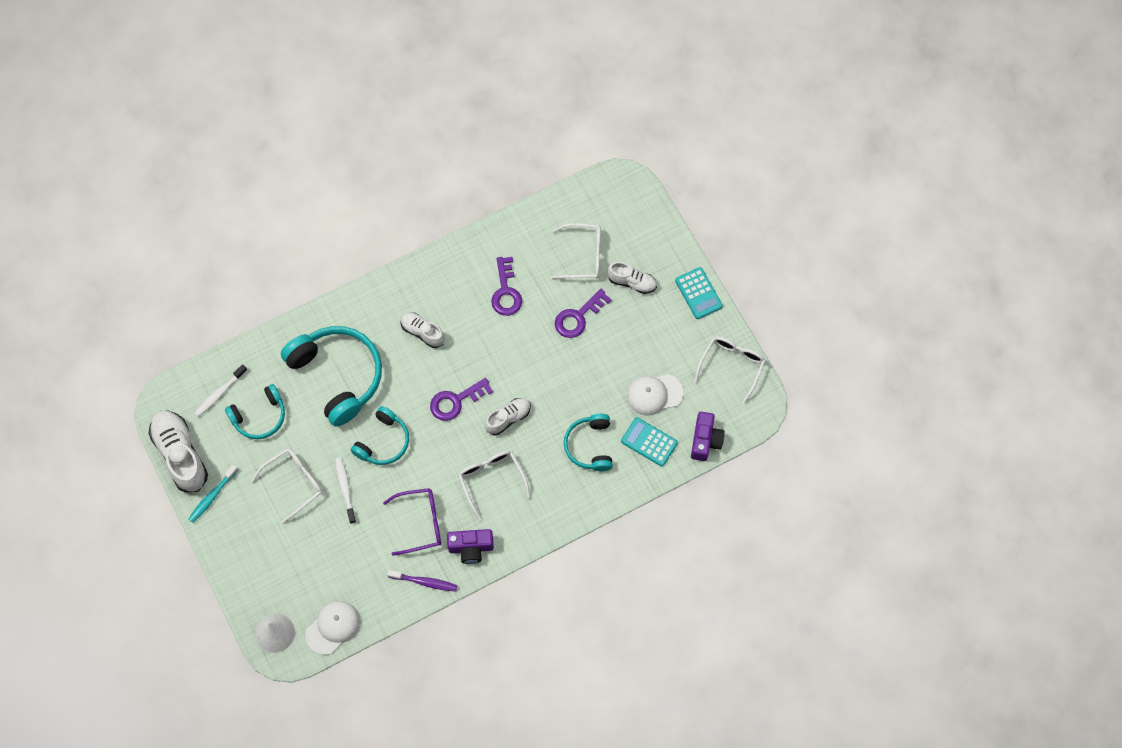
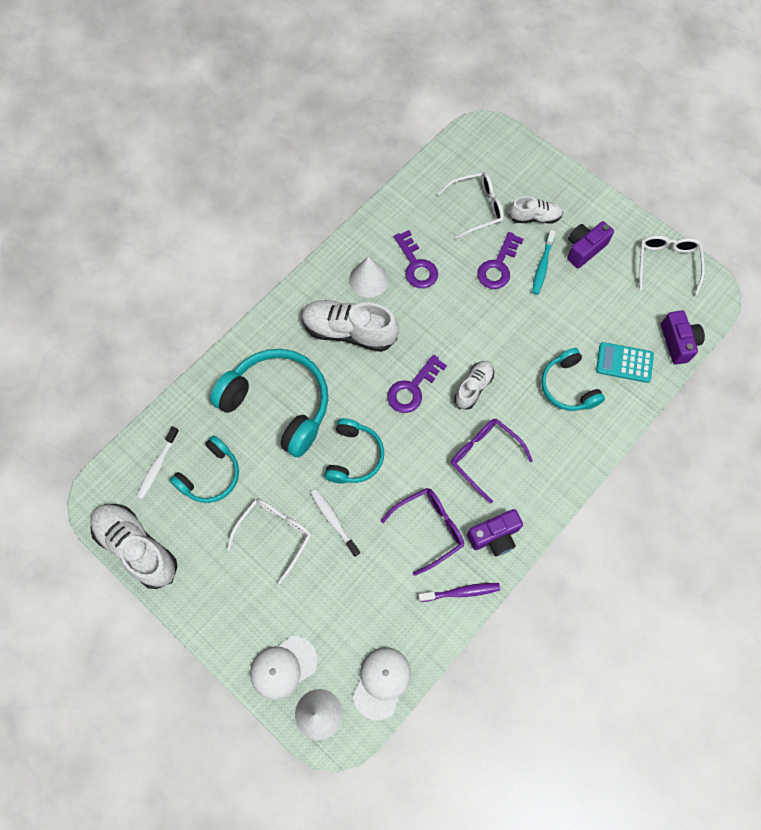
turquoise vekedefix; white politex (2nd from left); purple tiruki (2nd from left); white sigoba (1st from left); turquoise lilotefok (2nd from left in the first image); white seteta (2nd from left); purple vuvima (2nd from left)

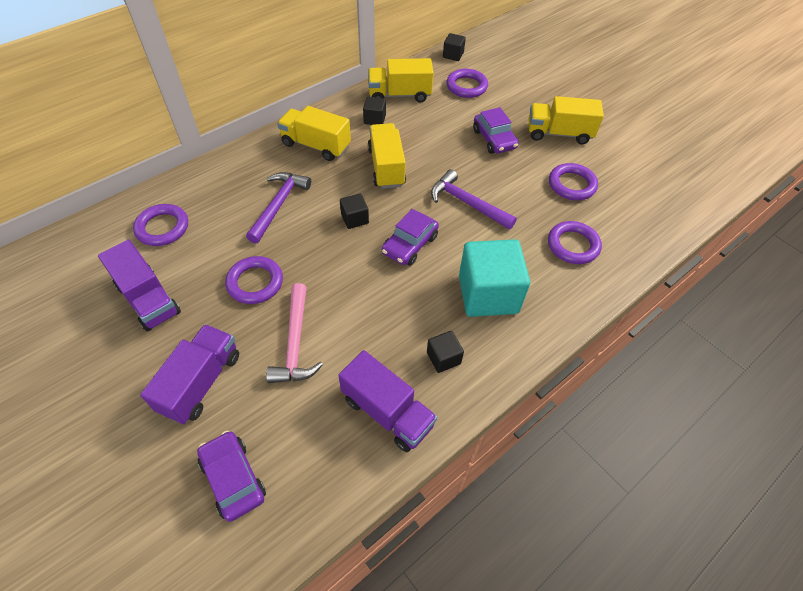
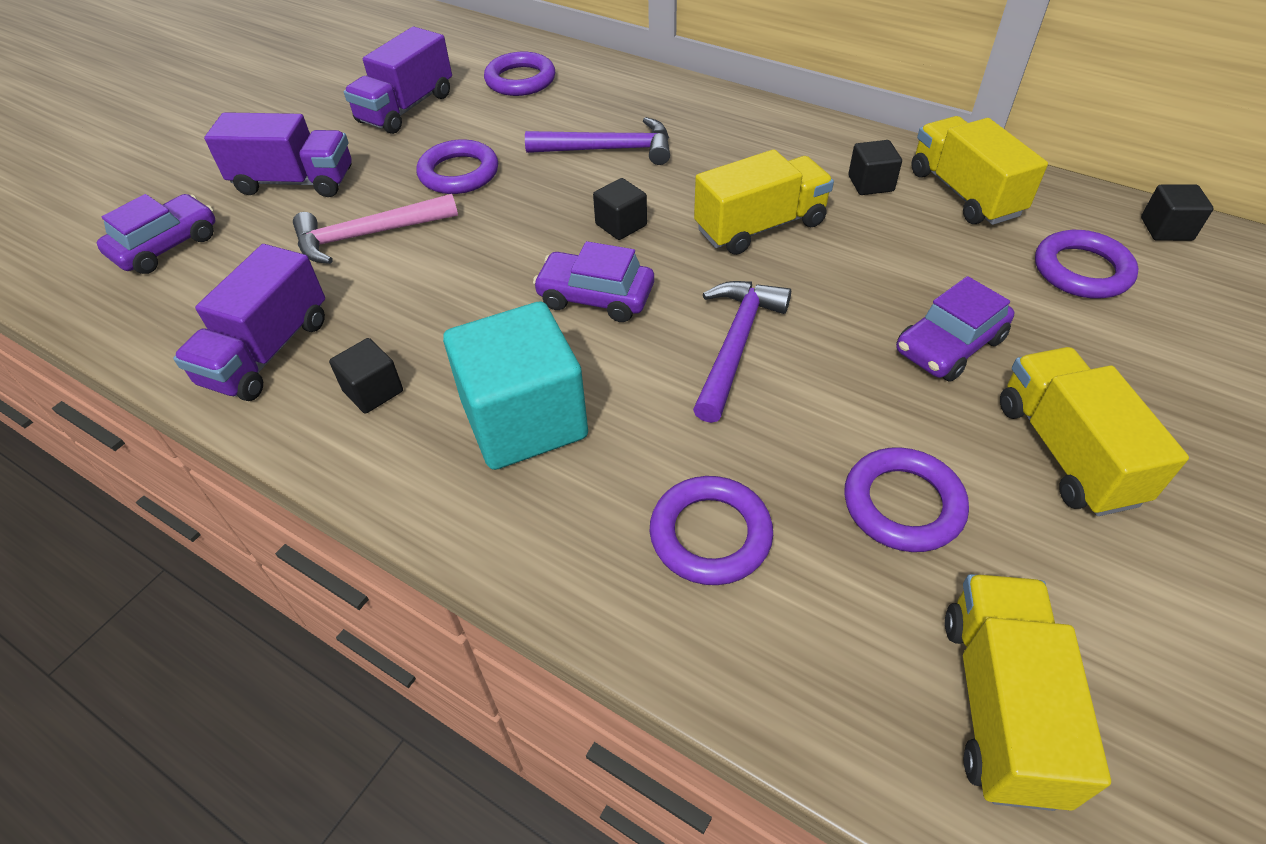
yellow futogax (3rd from left)

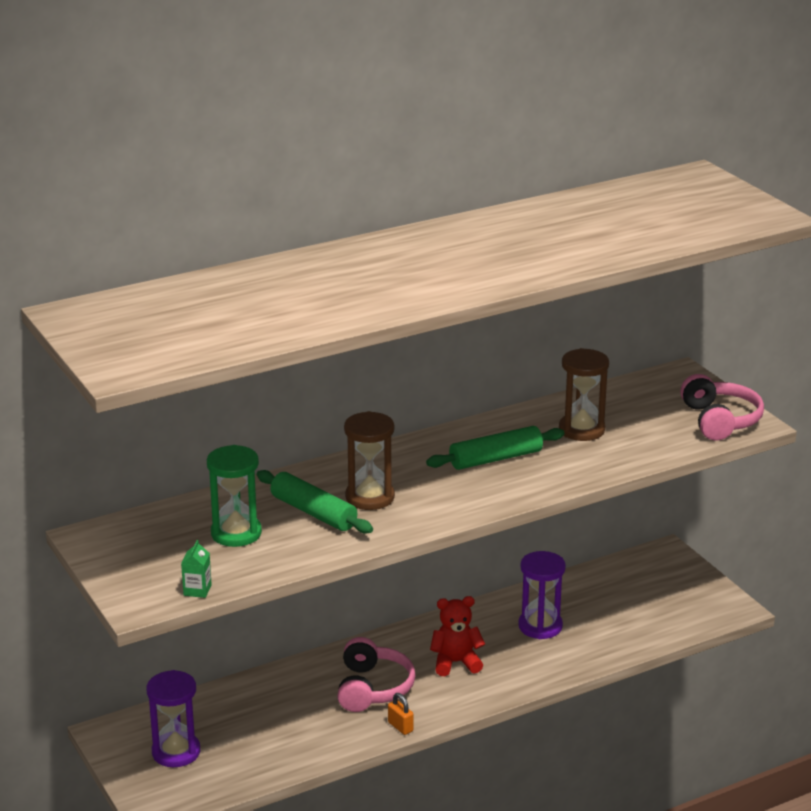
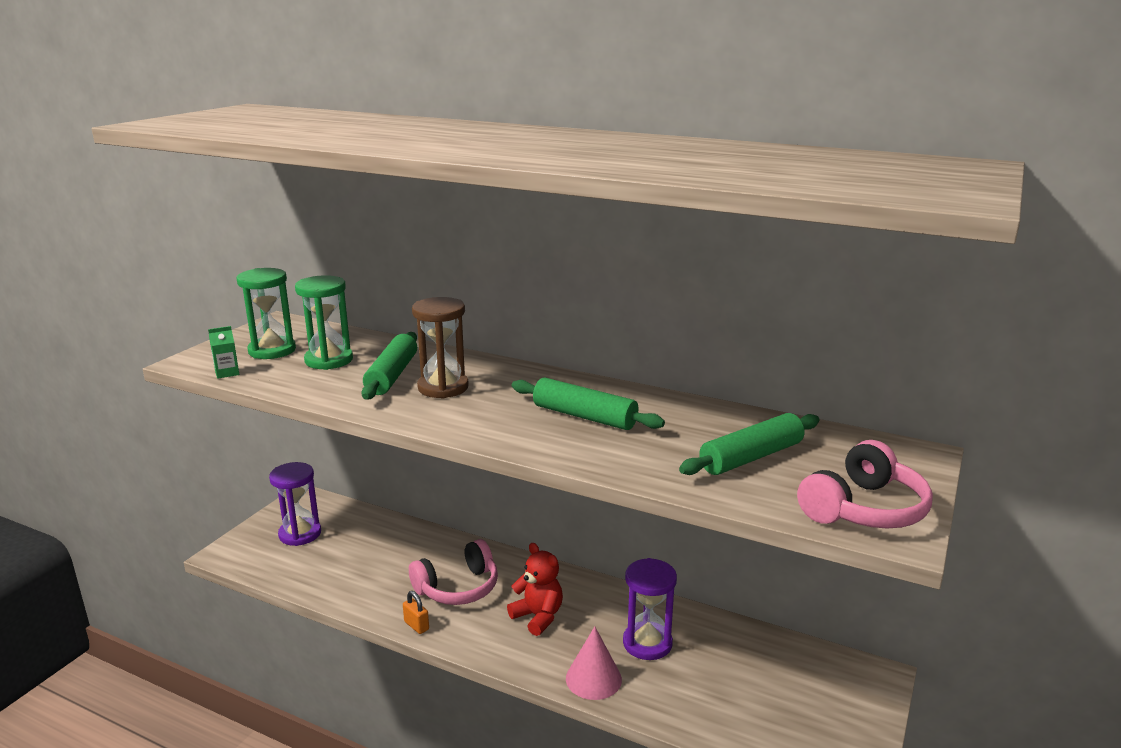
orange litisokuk; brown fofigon (2nd from left in the first image); green fofigon (1st from left); pink seteta; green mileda (3rd from left)

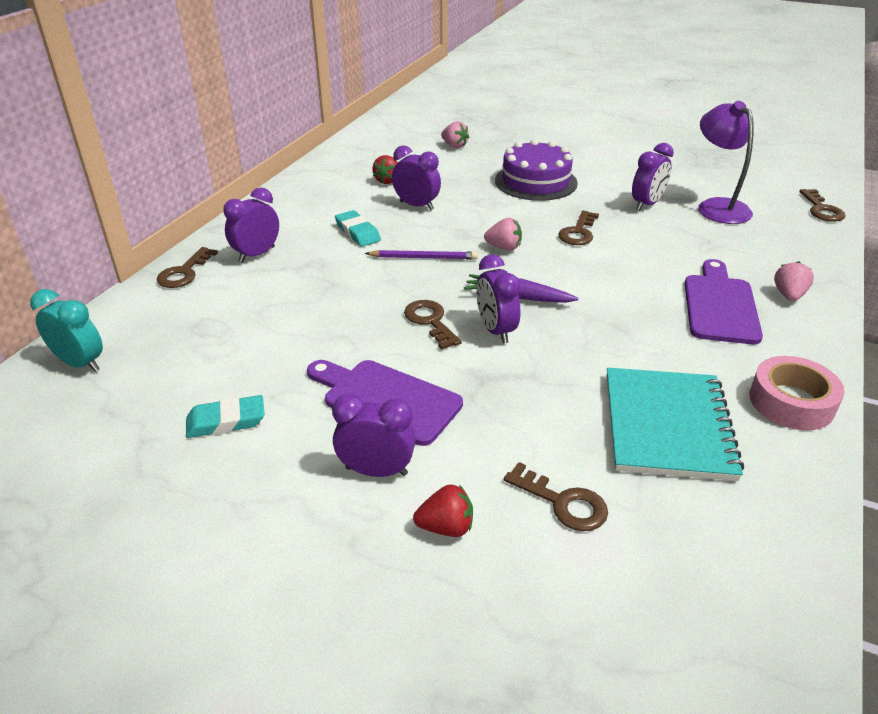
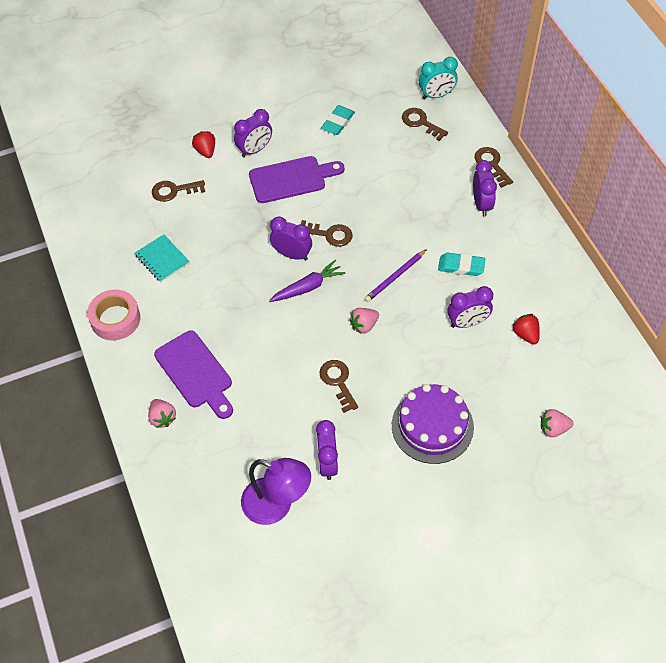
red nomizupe (1st from left); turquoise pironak; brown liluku (4th from left)

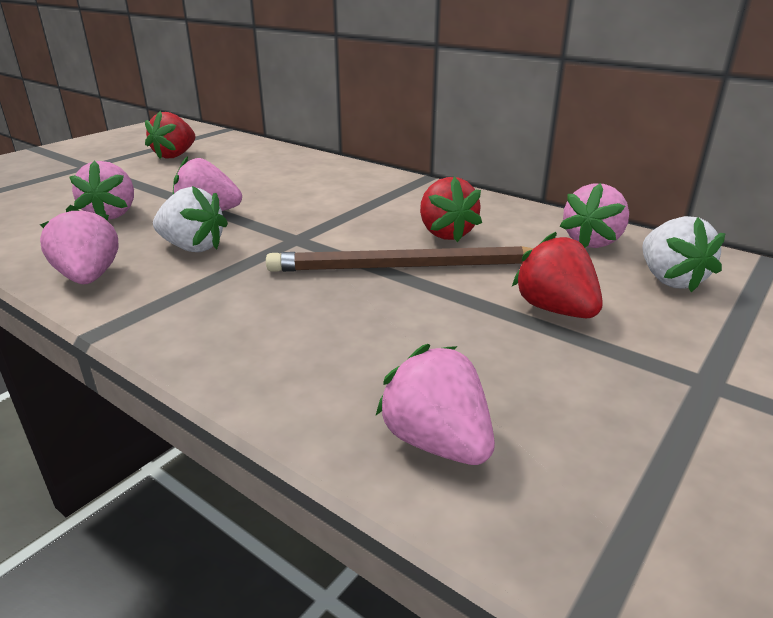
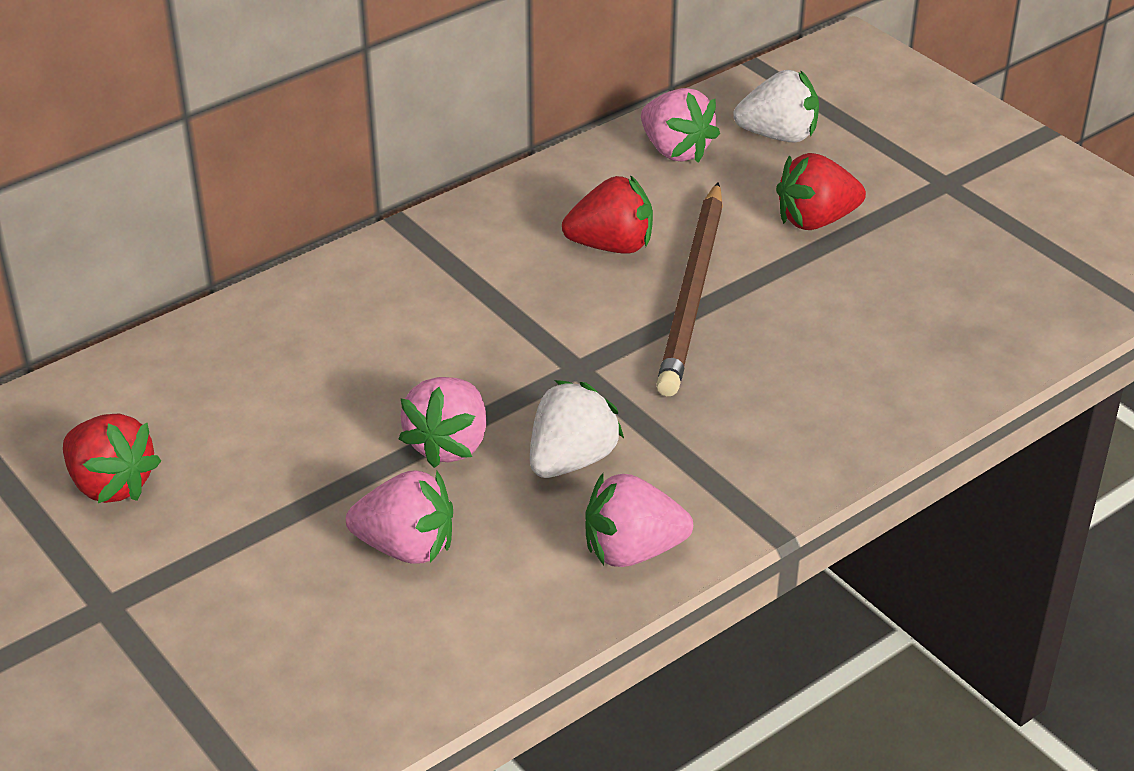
pink nomizupe (4th from left in the first image)

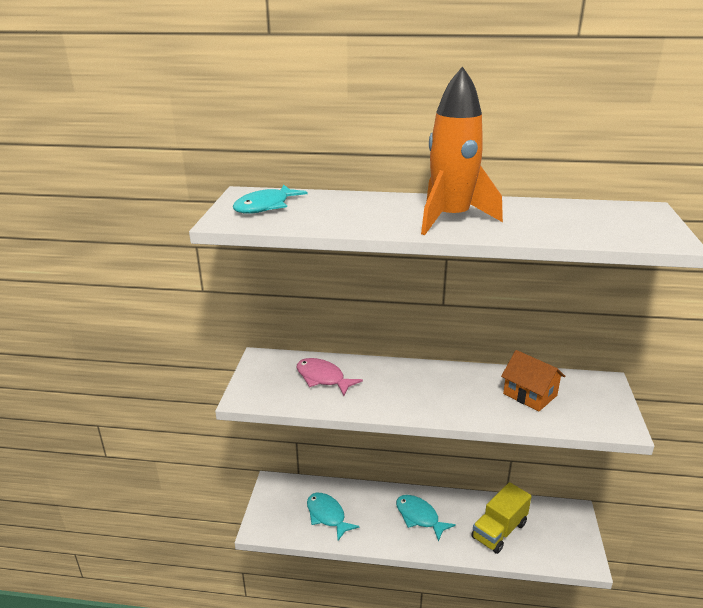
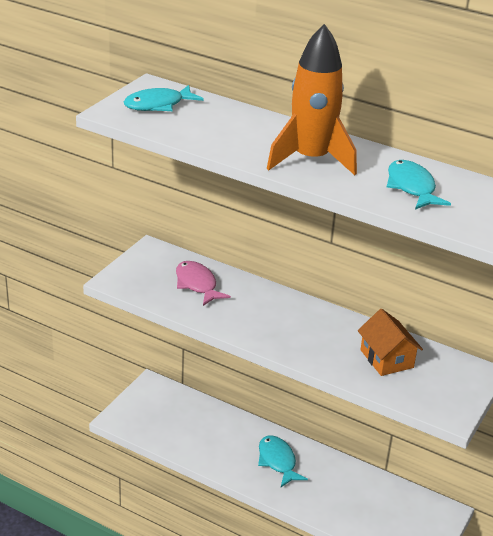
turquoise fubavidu (3rd from left); yellow futogax

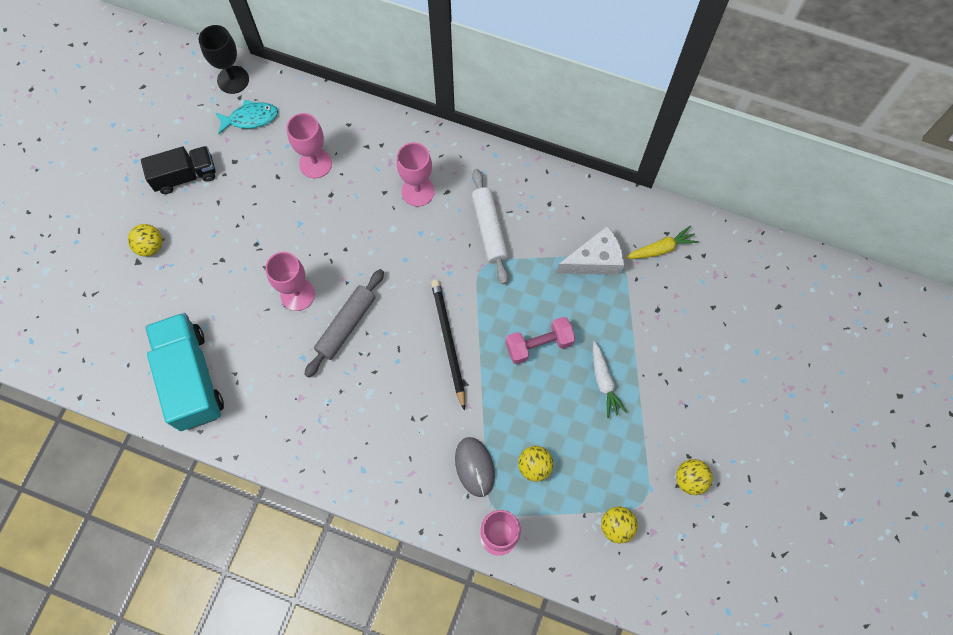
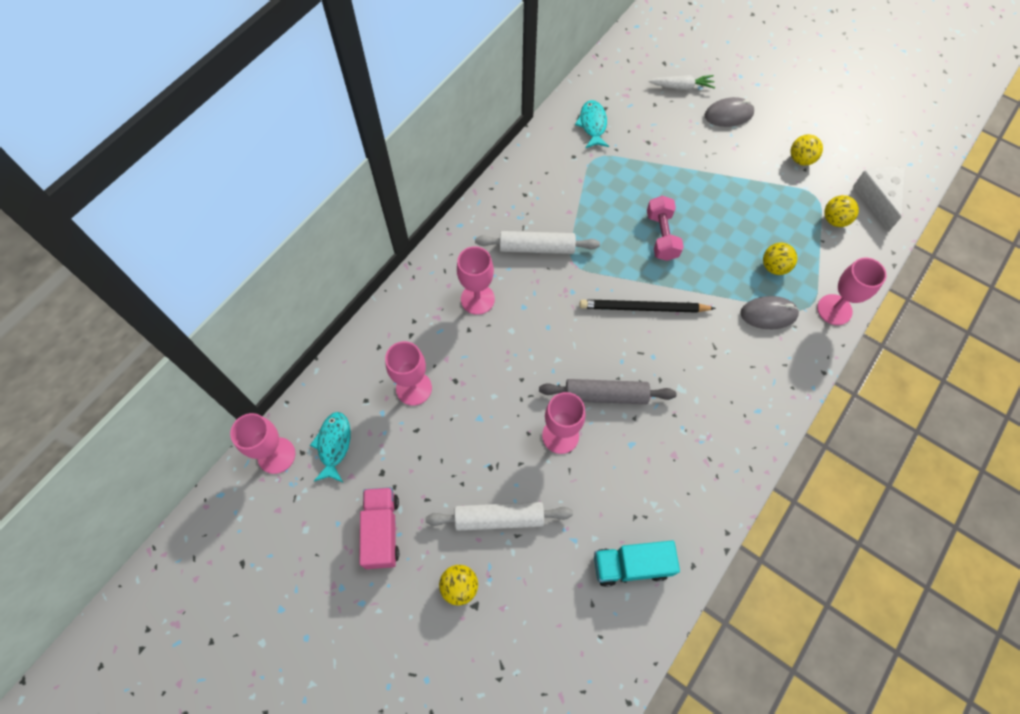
pink futogax; turquoise futogax; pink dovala (1st from left); grey mileda; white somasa; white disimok; turquoise fubavidu (2nd from left); white mileda (1st from left); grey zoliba (1st from left)

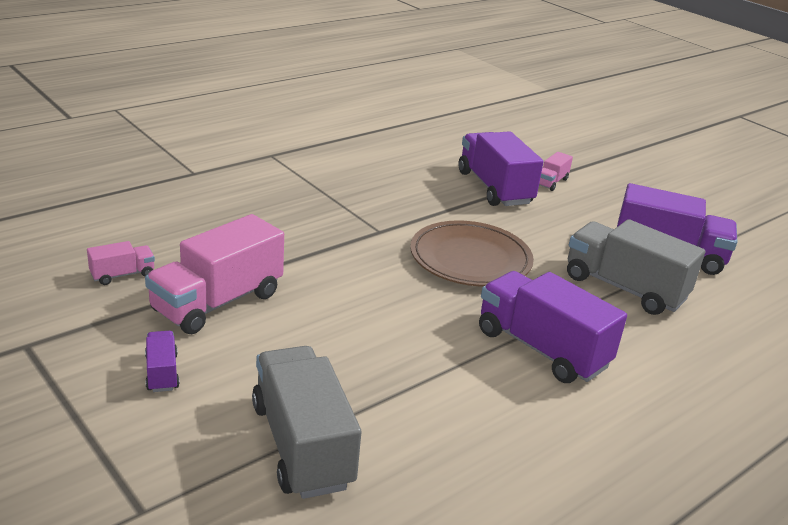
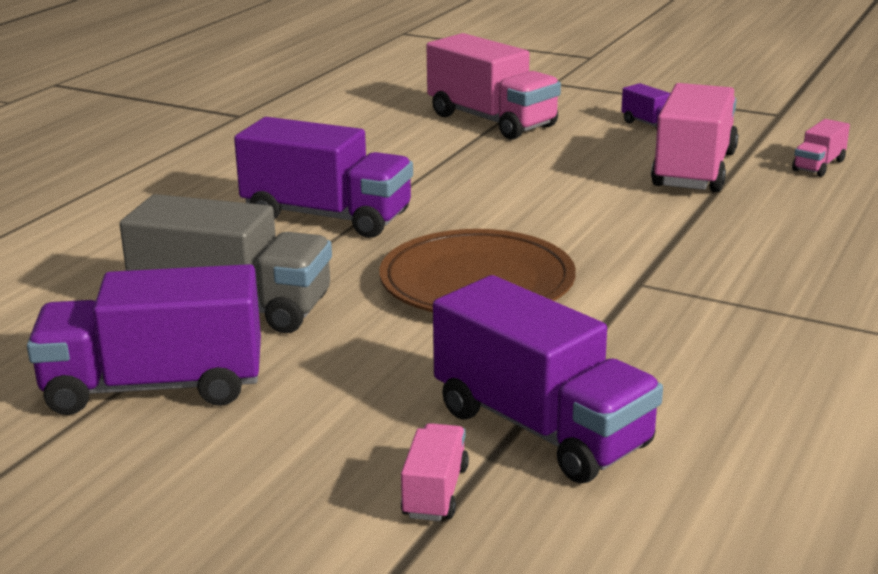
pink futogax (2nd from left)

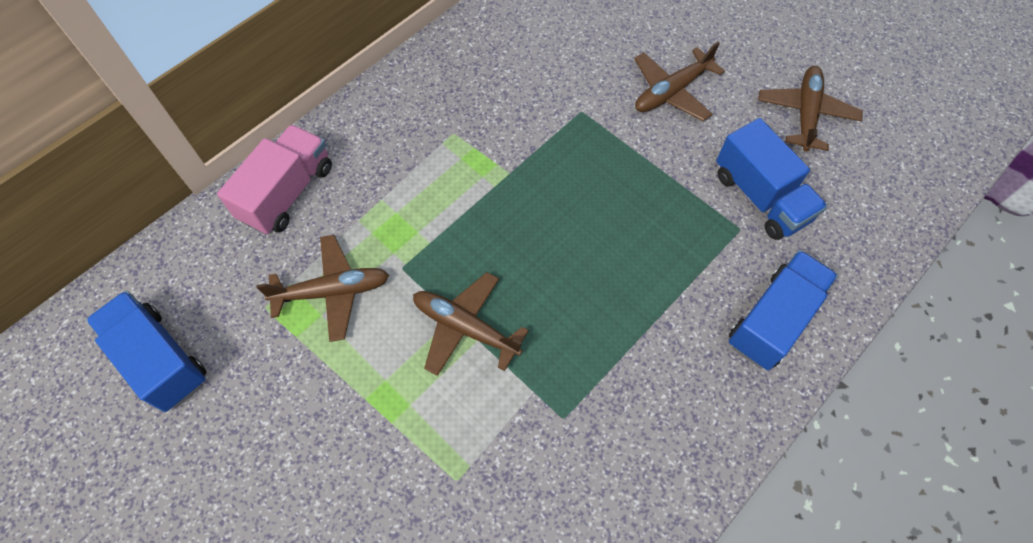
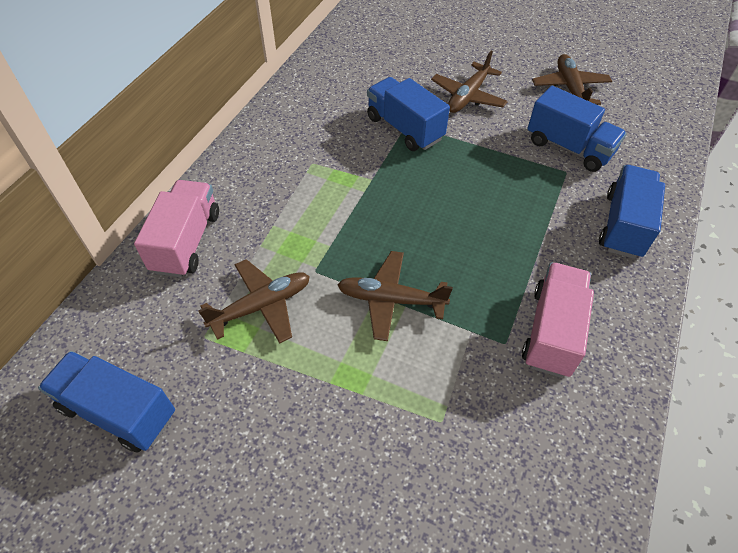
blue futogax (2nd from left); pink futogax (2nd from left)

